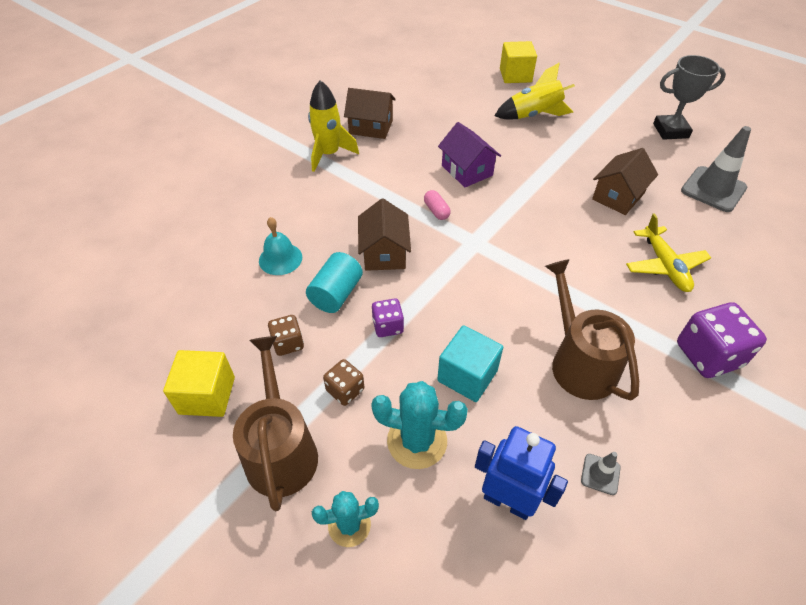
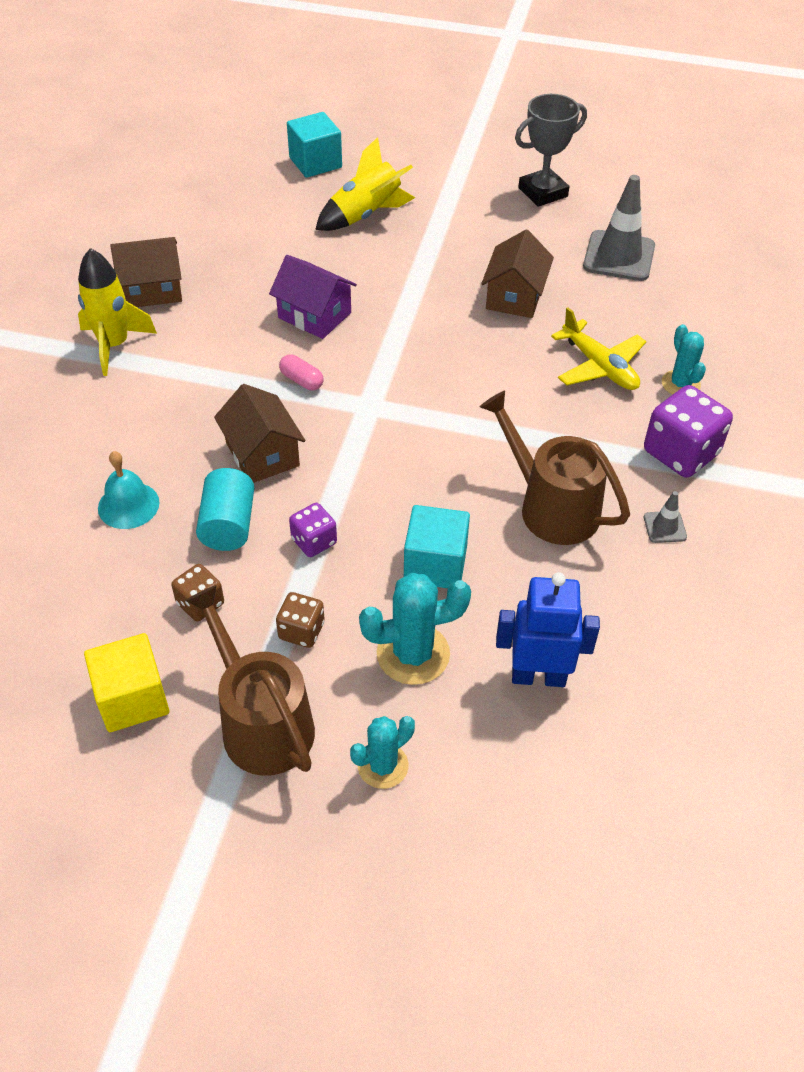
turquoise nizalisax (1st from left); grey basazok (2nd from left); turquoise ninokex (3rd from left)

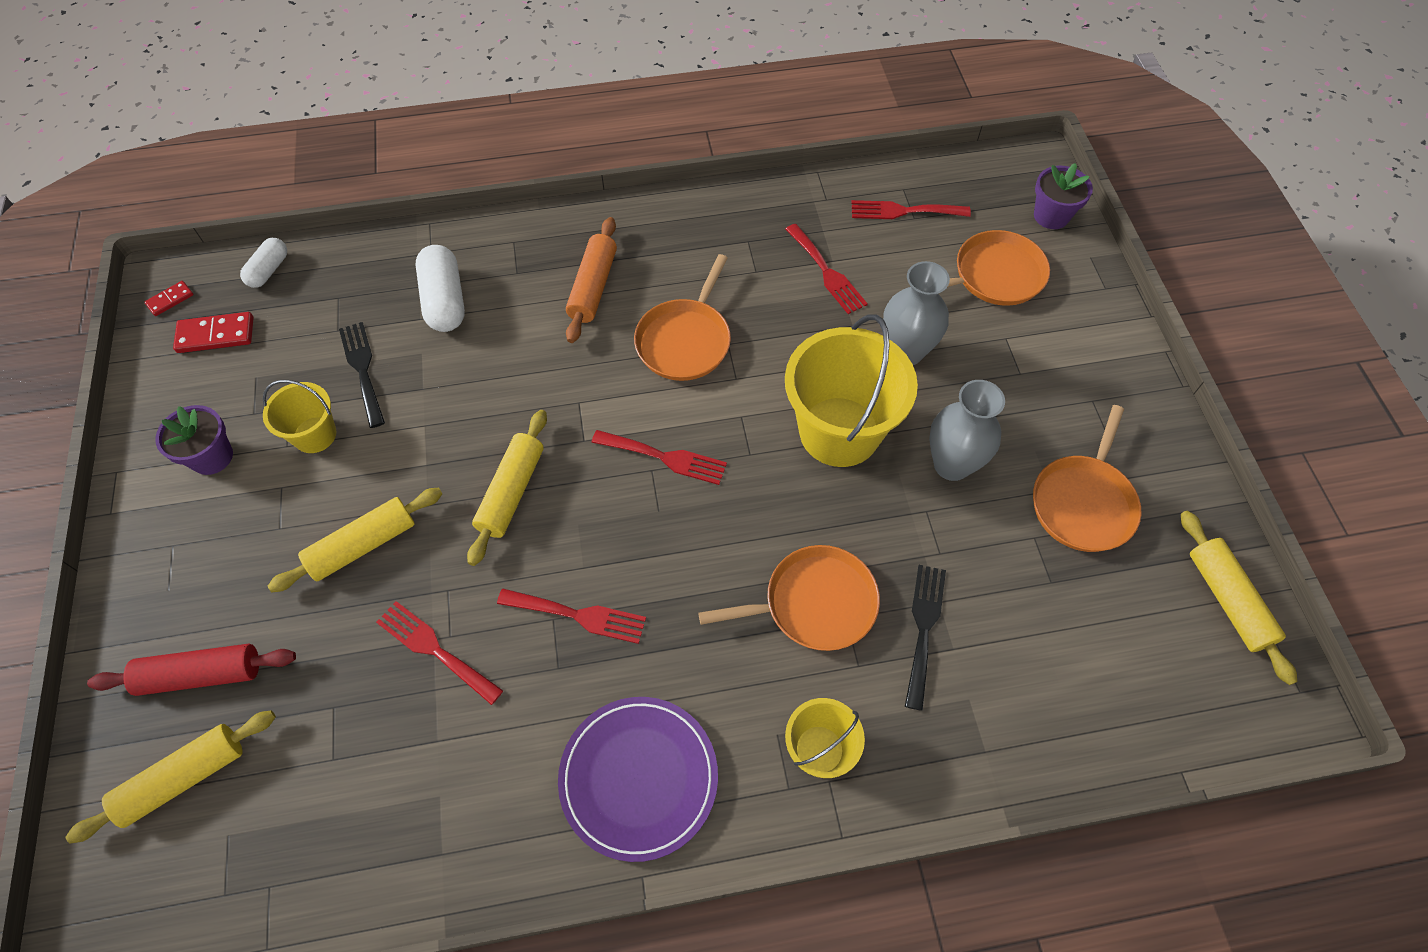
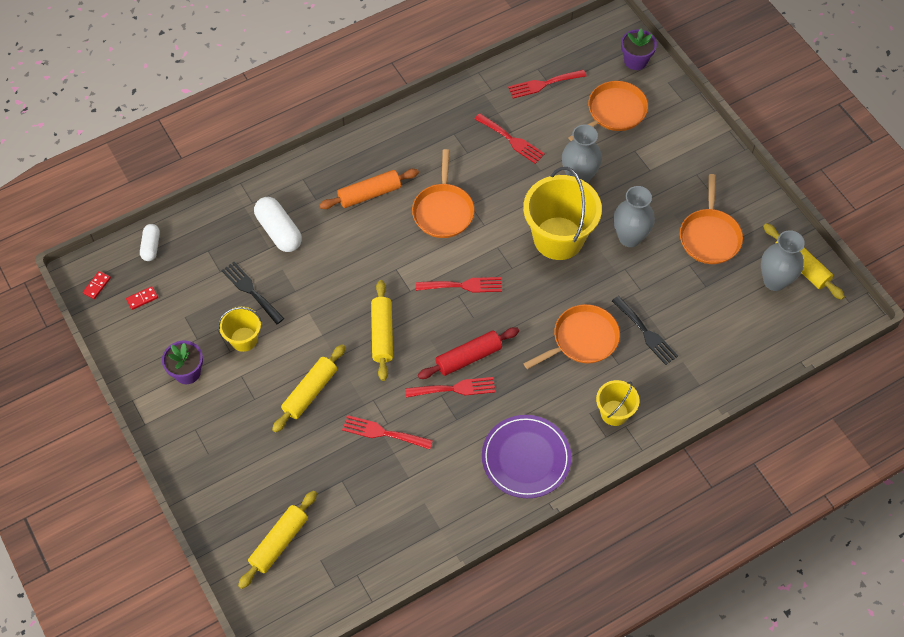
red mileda; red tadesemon (2nd from left); orange mileda; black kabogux (2nd from left); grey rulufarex (3rd from left)

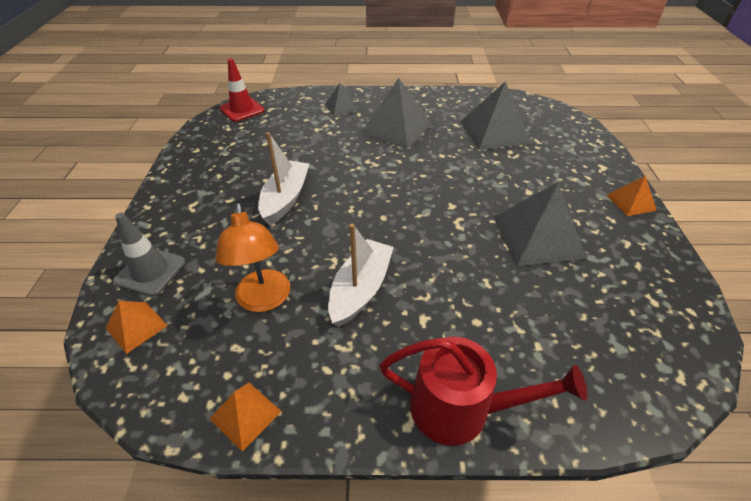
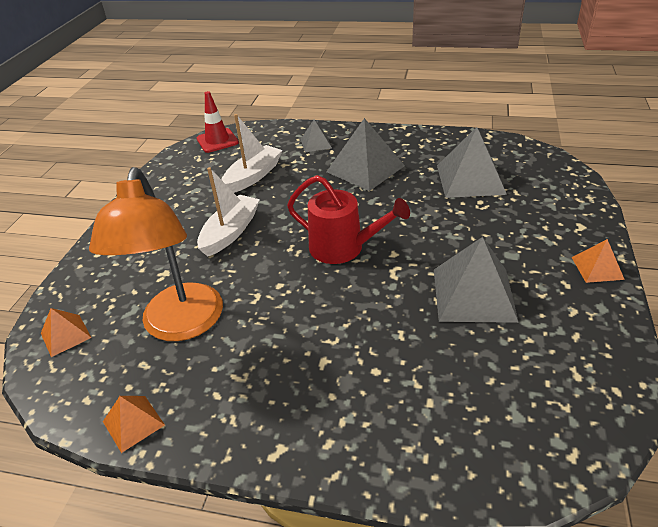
grey basazok; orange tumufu; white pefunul (2nd from left); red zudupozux

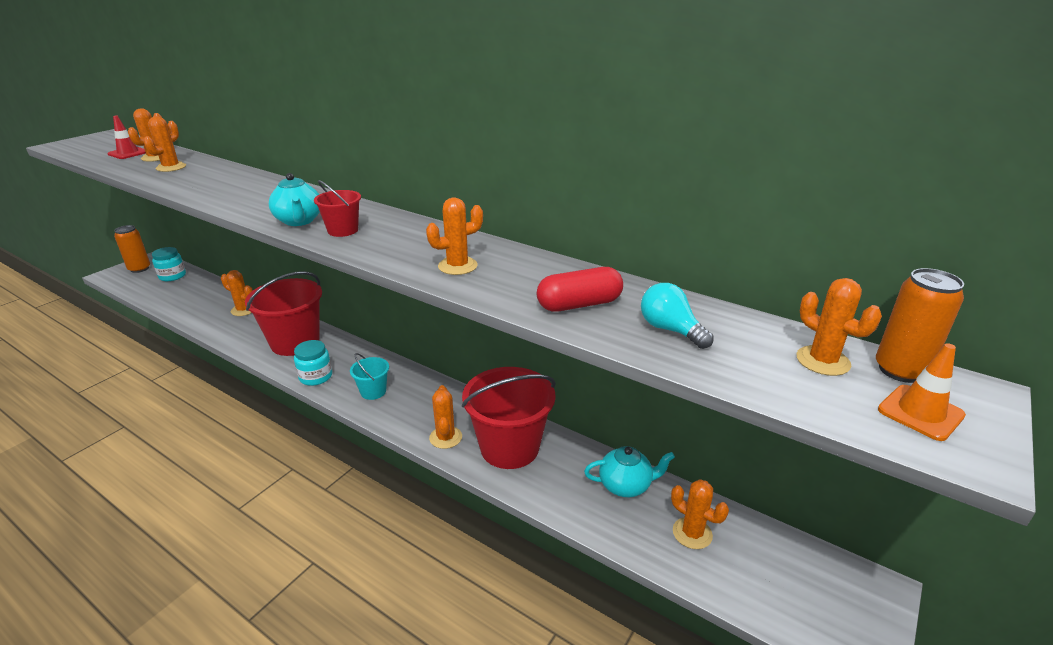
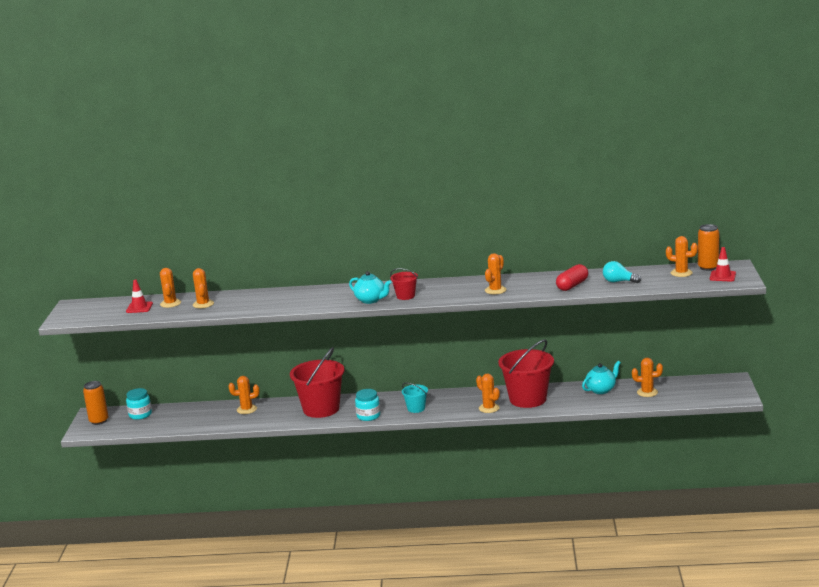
red basazok (2nd from left)

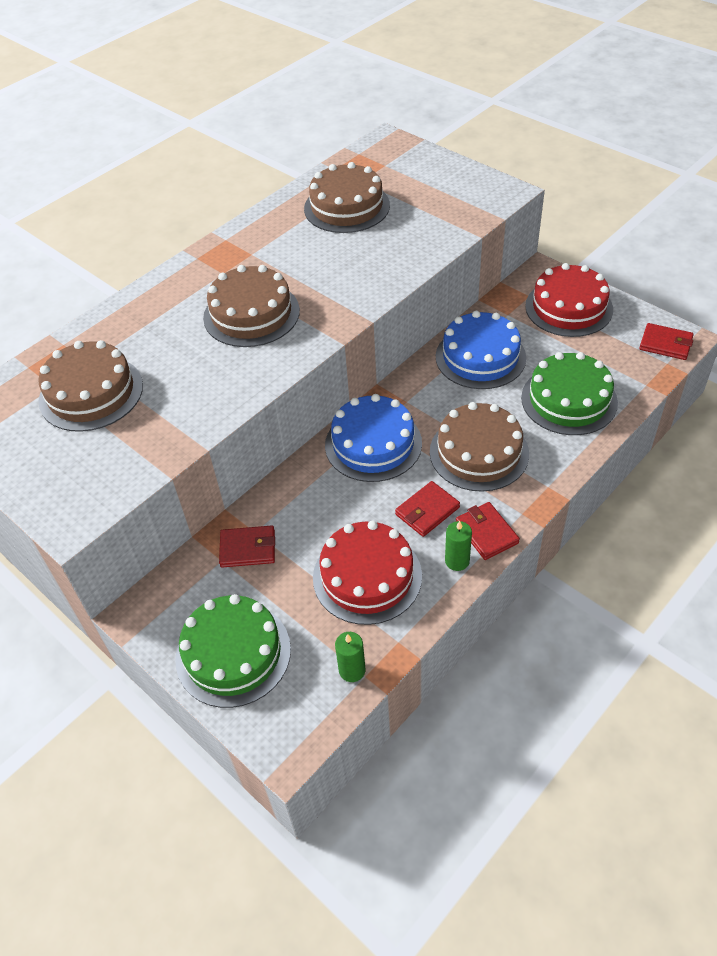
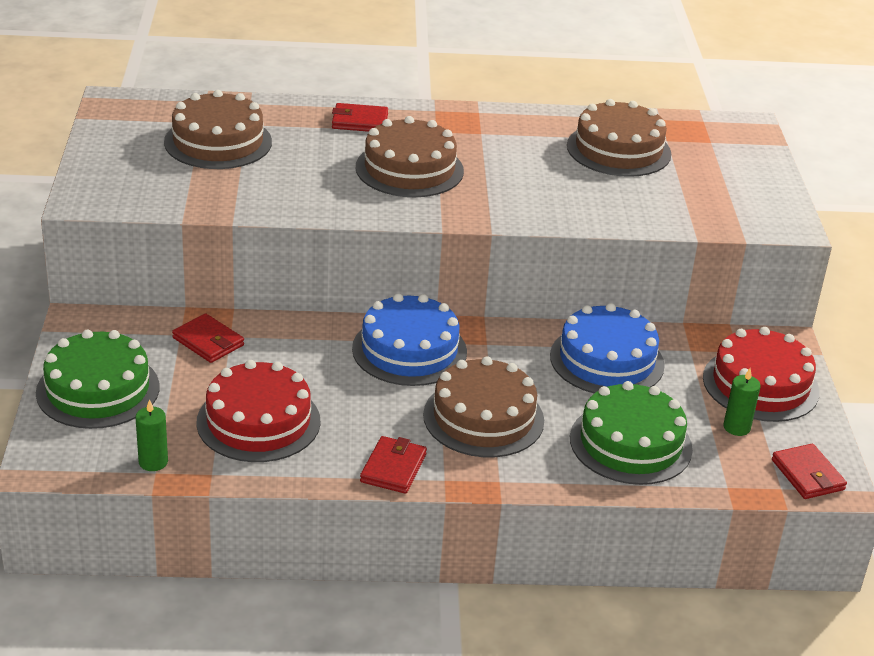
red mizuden (2nd from left); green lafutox (2nd from left)

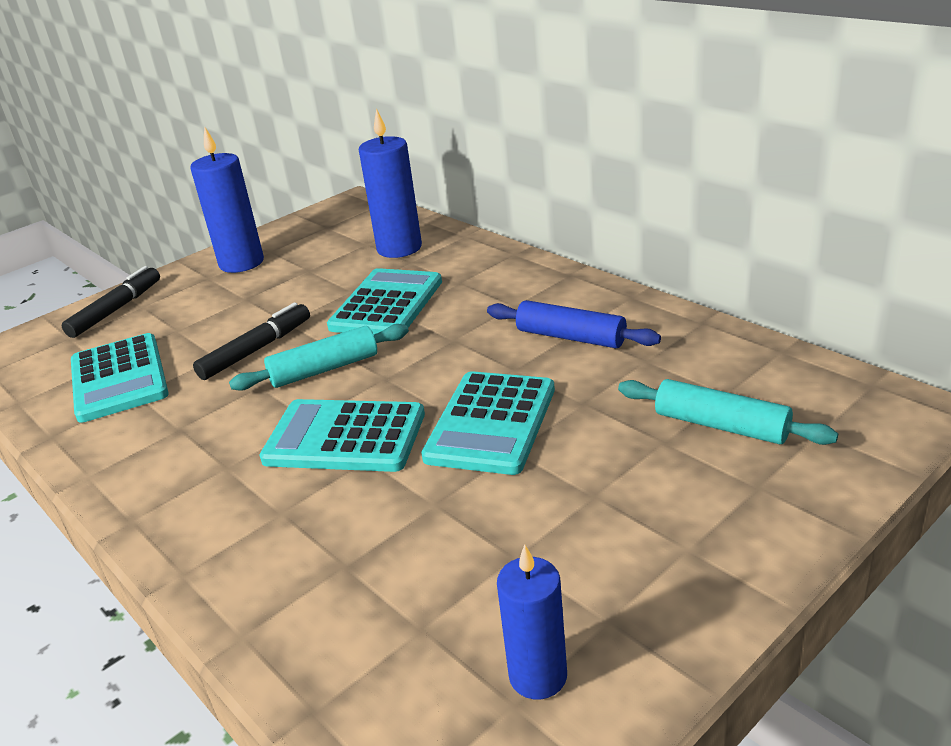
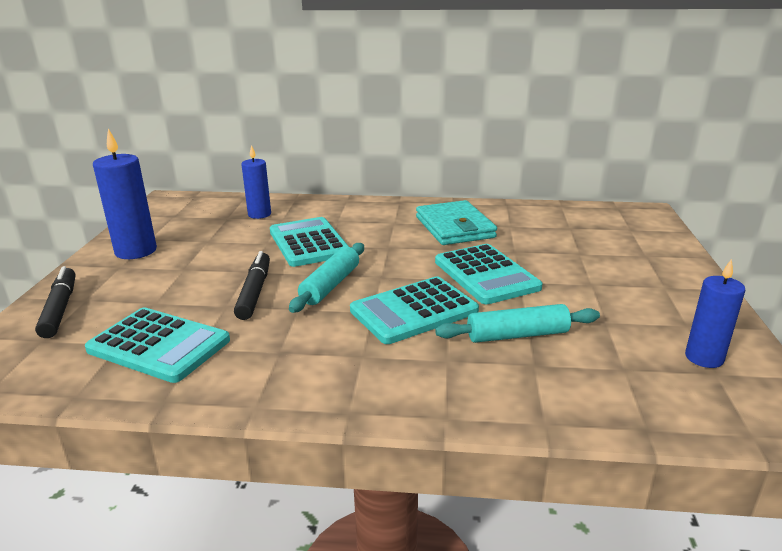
blue lafutox (2nd from left); turquoise mizuden; turquoise mileda (2nd from left)

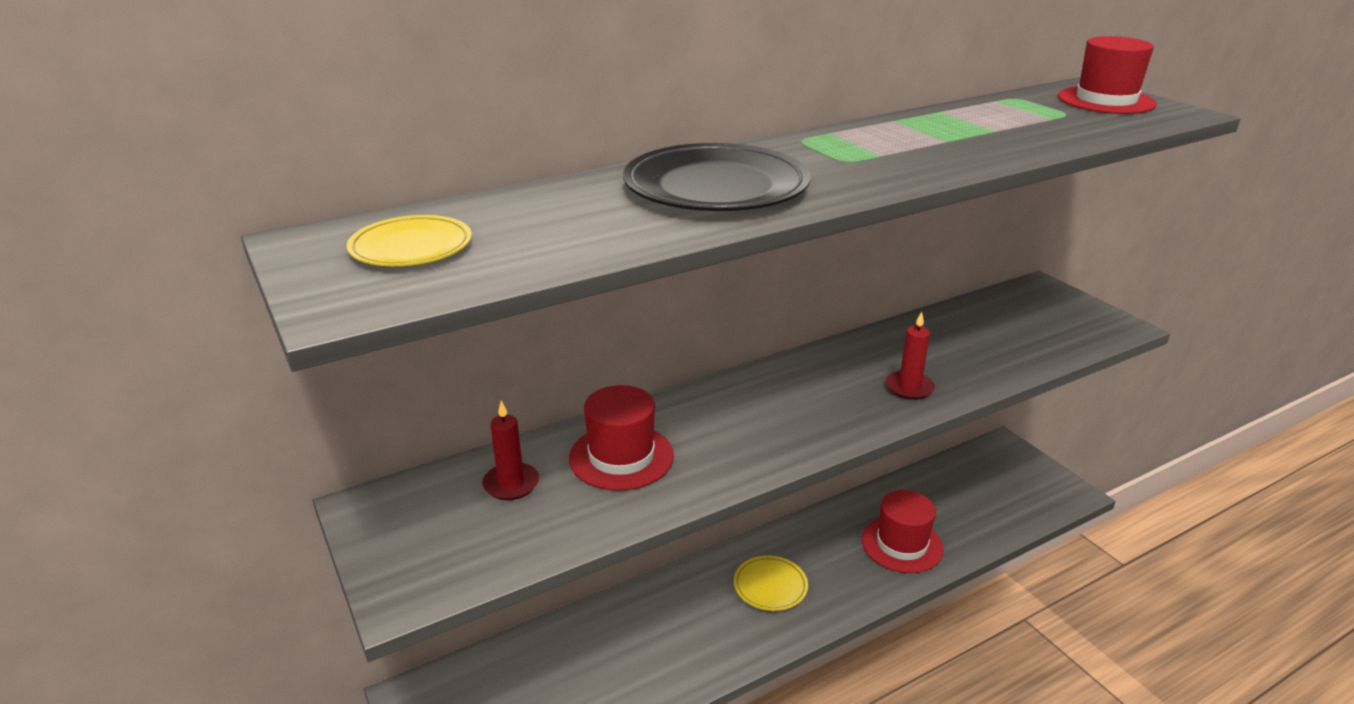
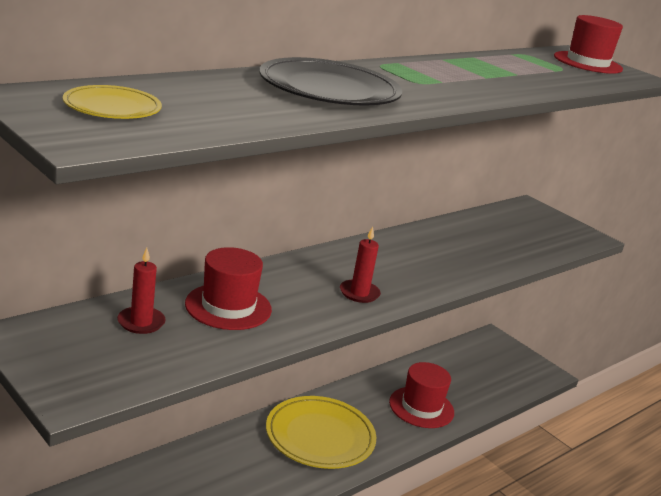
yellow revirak (2nd from left); red lafutox (2nd from left)

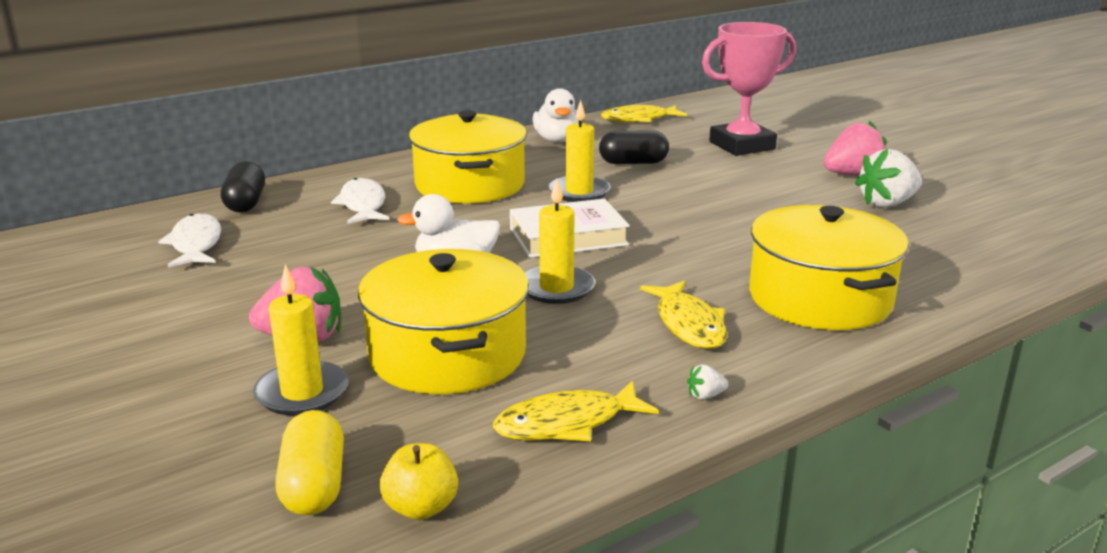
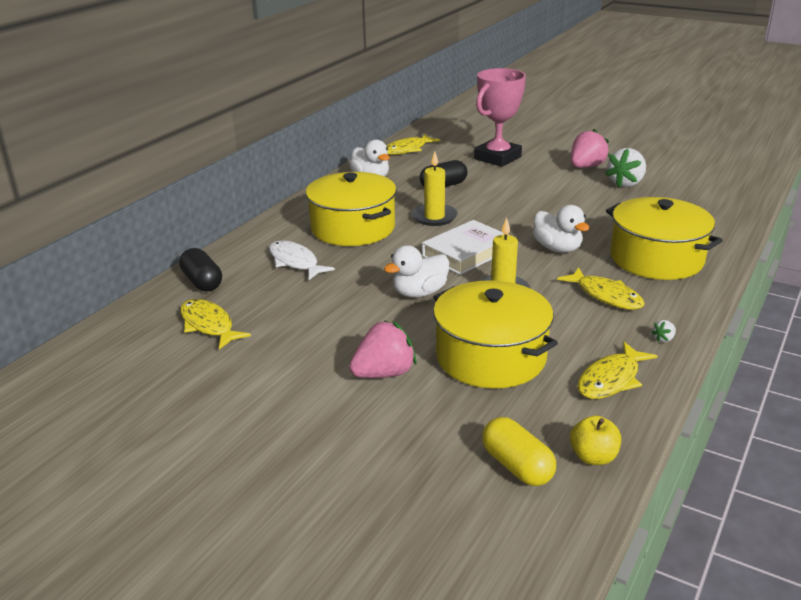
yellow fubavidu (1st from left); yellow lafutox (1st from left in the first image); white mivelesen (3rd from left)

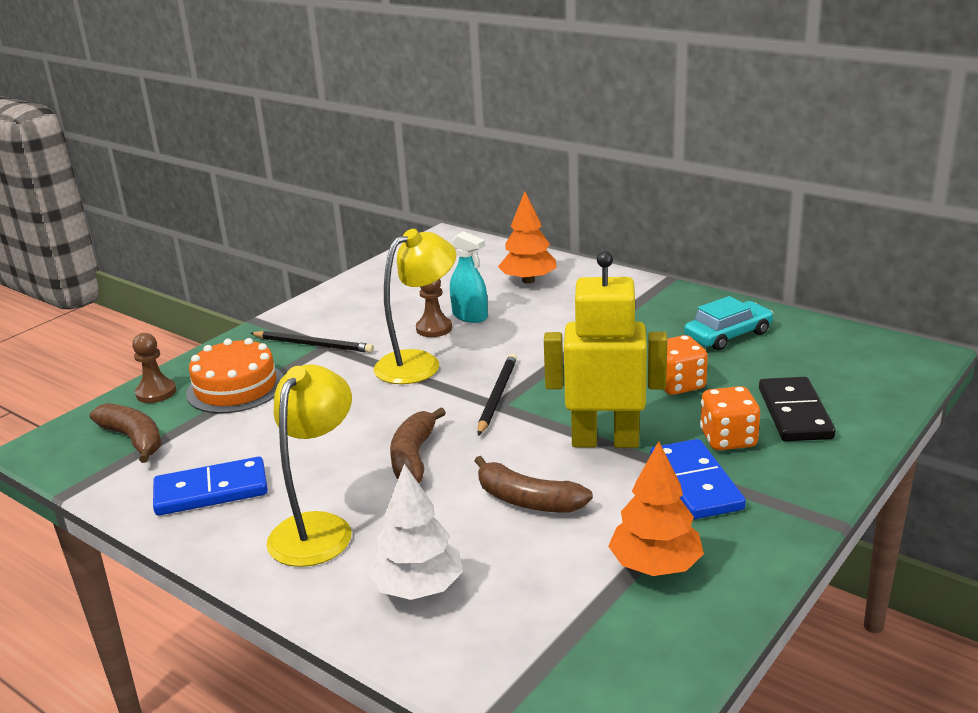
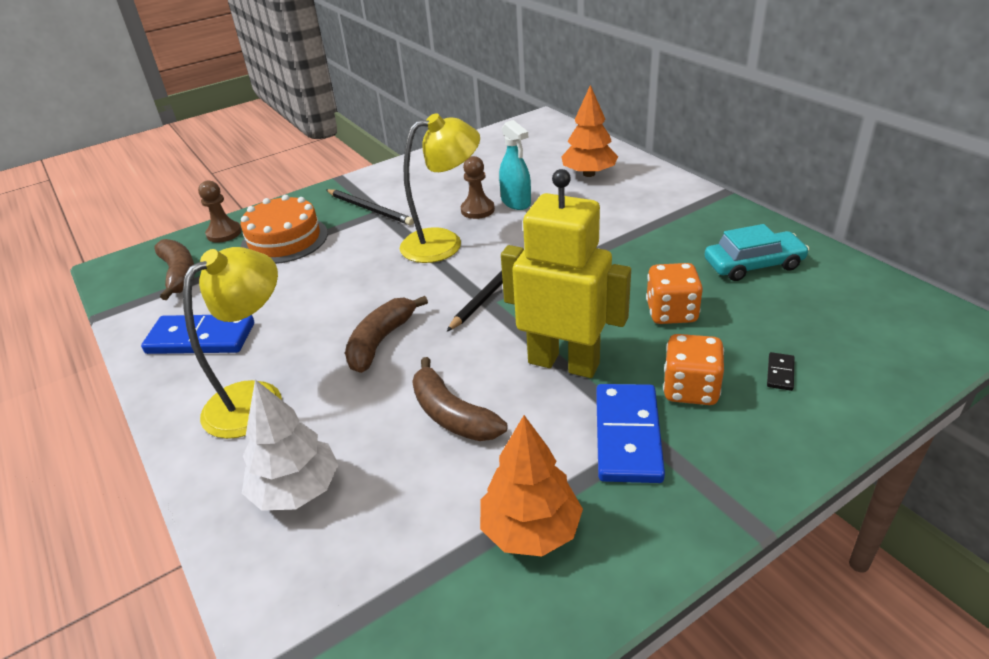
black tadesemon

